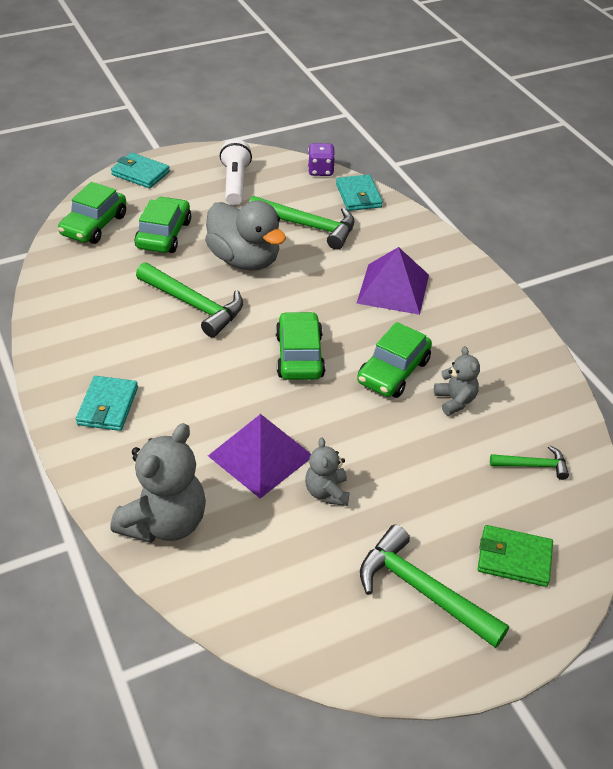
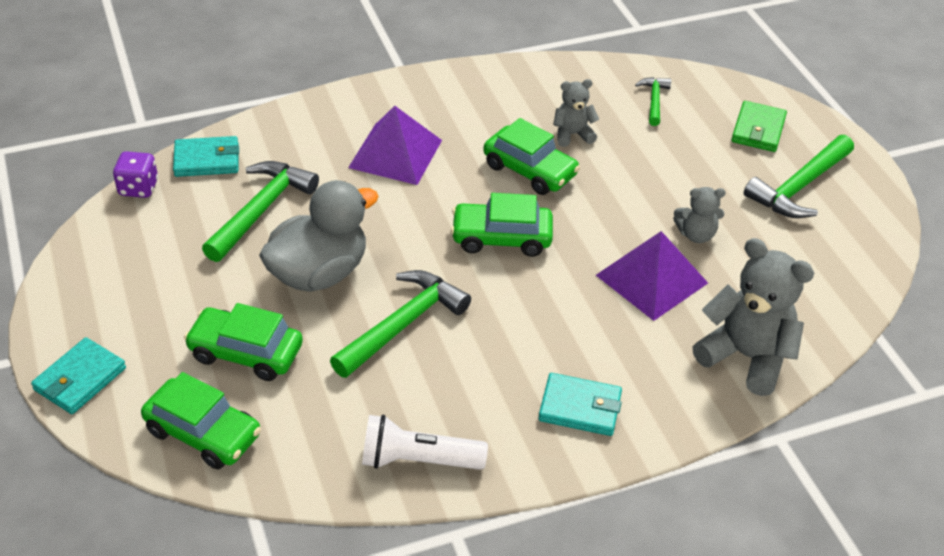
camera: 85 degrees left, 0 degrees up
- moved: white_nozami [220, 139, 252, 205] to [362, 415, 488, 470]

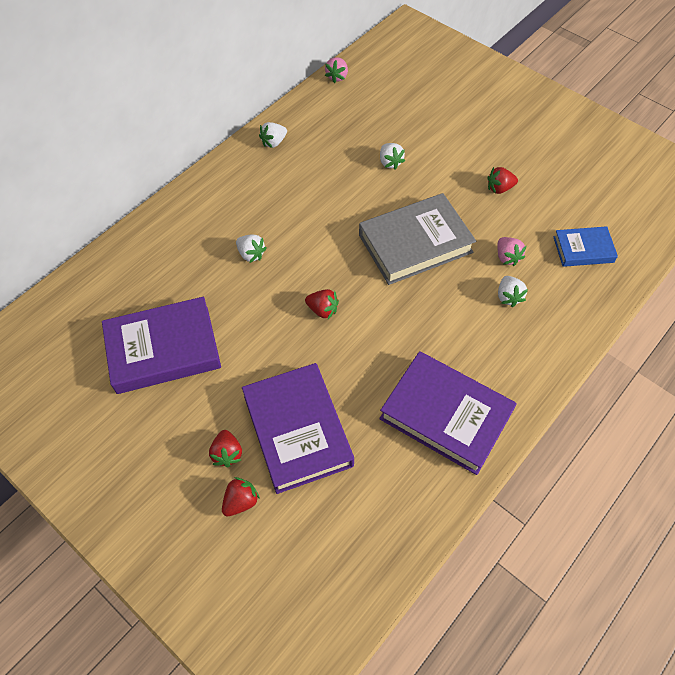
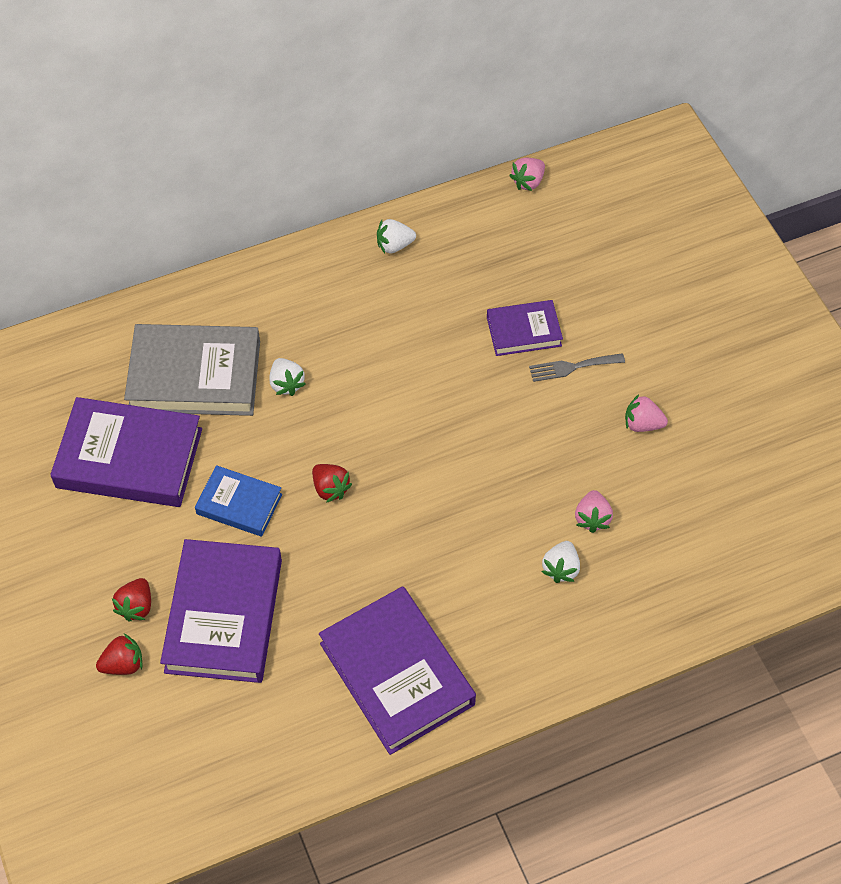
camera: 25 degrees right, 0 degrees up
- added: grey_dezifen [529, 353, 625, 382]
- moved: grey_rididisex [359, 193, 476, 285] to [124, 324, 260, 416]
- moved: blue_rididisex [553, 226, 618, 267] to [195, 465, 282, 537]
- replaced: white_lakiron [380, 143, 405, 170] to purple_rididisex [487, 300, 563, 356]
- recoloured: red_lakiron [487, 167, 518, 194] to pink_lakiron [625, 394, 668, 432]

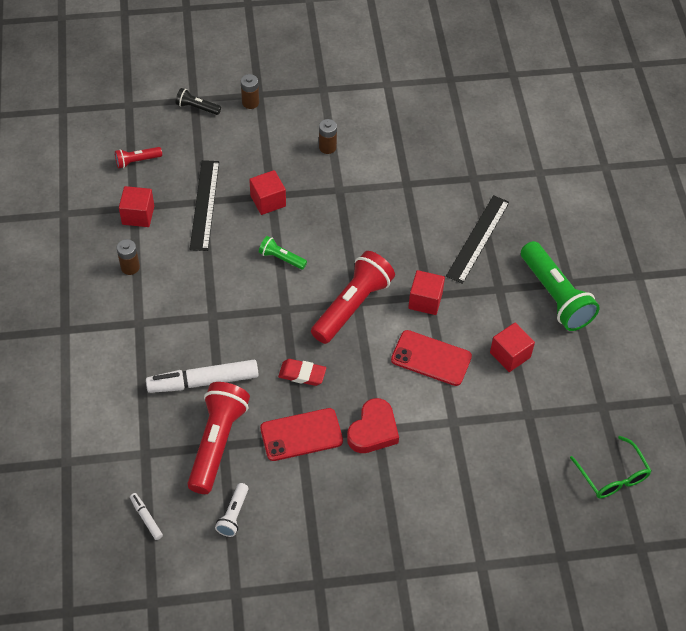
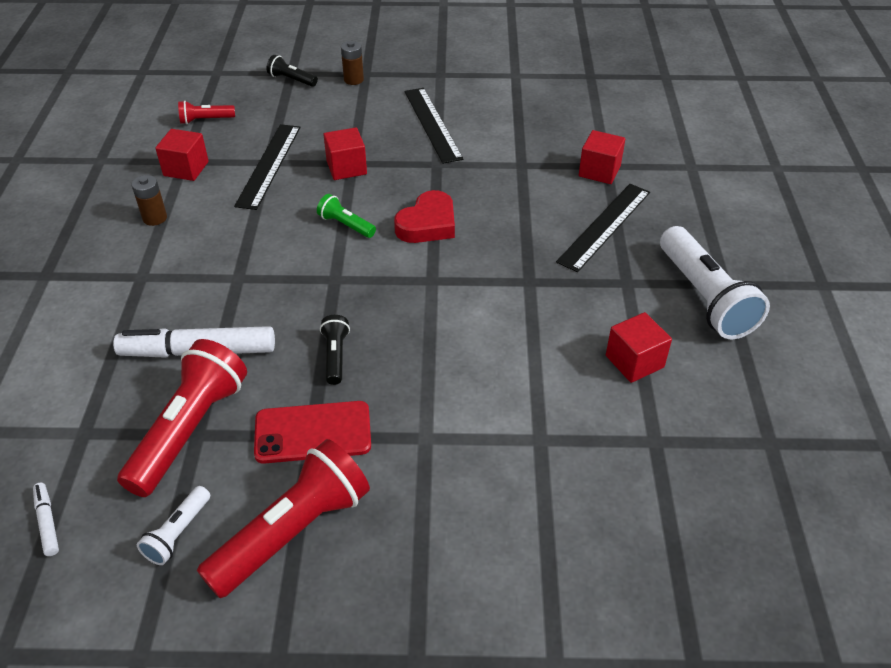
camera: 10 degrees right, 10 degrees down
- removed: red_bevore [391, 330, 472, 386]
- removed: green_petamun [570, 436, 651, 498]
- moved: red_nozami [311, 251, 395, 344] to [197, 439, 370, 598]
- moved: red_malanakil [347, 398, 399, 453] to [394, 190, 455, 243]
- moved: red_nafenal [408, 270, 445, 315] to [579, 130, 625, 184]
- replaced: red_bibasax [278, 359, 326, 386] to black_nozami [320, 315, 350, 385]
- replaced: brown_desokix [319, 119, 337, 154] to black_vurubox [405, 88, 464, 164]
- recoloured: green_nozami [521, 241, 600, 331] to white_nozami [660, 226, 770, 339]

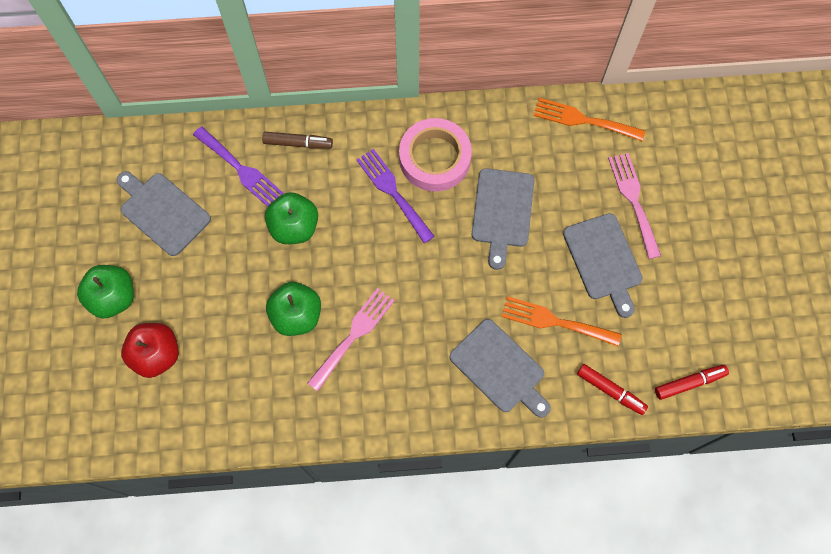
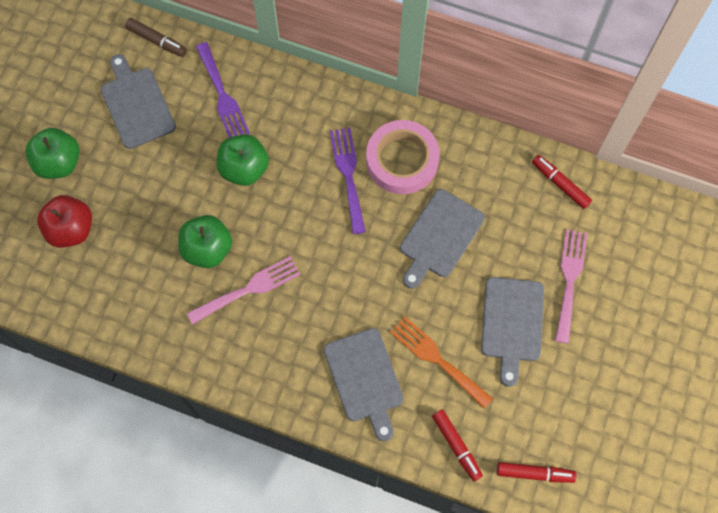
camera: 25 degrees right, 0 degrees up
- moved: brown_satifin [262, 132, 333, 149] to [125, 18, 187, 57]
- replaced: orange_dezifen [533, 98, 645, 141] to red_satifin [532, 155, 592, 209]

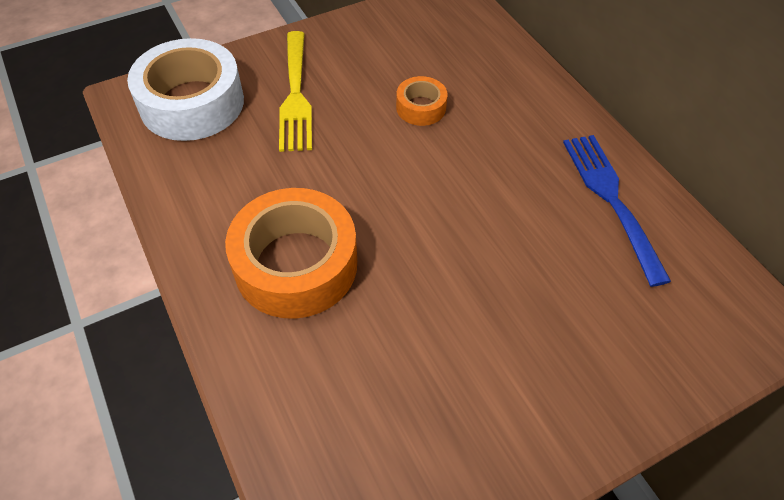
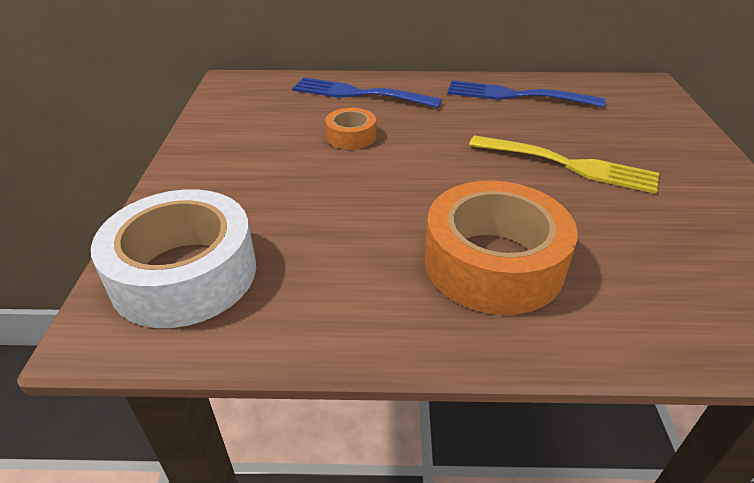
camera: 60 degrees left, 15 degrees down
- added: blue_dezifen [292, 77, 442, 108]
- moved: yellow_dezifen [279, 31, 312, 152] to [469, 135, 659, 194]

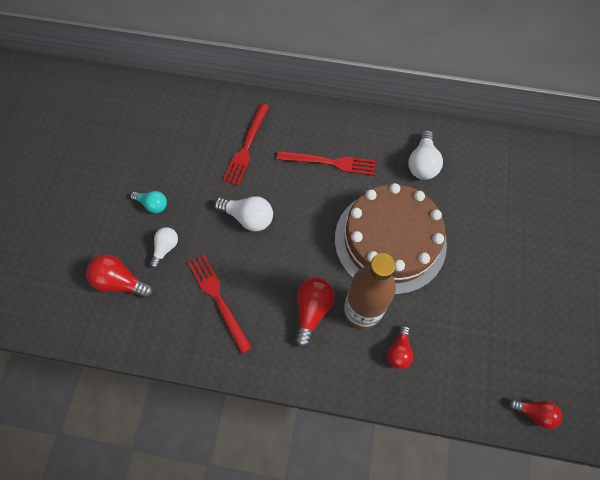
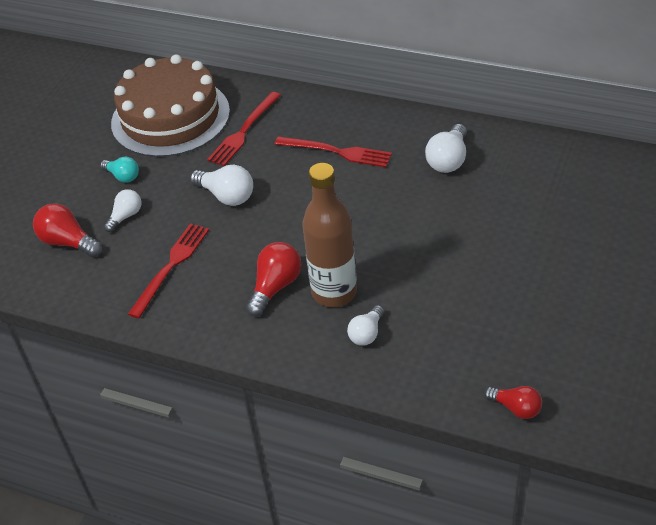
camera: 15 degrees right, 20 degrees down
- moved: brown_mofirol [335, 183, 447, 295] to [111, 54, 230, 157]
- recoloured: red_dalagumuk [387, 325, 413, 369] to white_dalagumuk [347, 305, 384, 346]
- turned: red_dezifen [188, 254, 252, 354] = [128, 223, 209, 319] 45 degrees clockwise

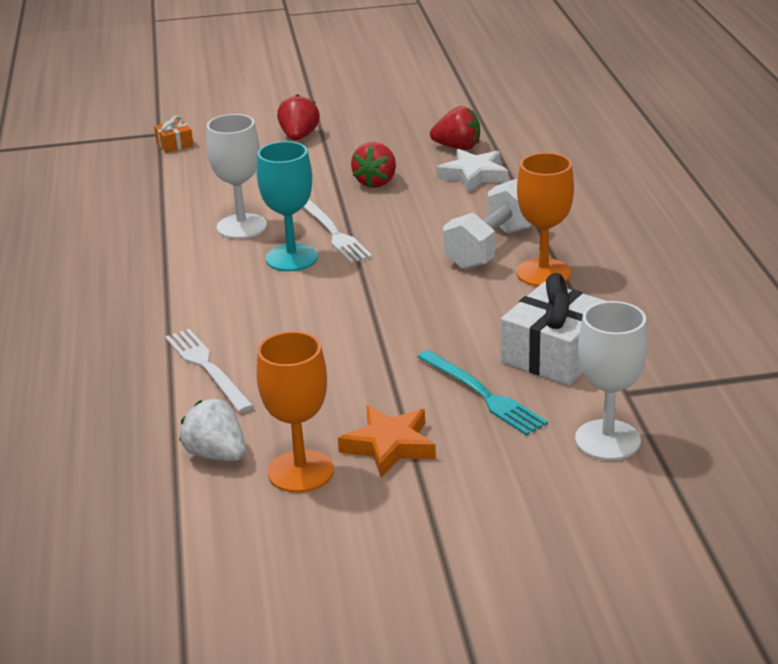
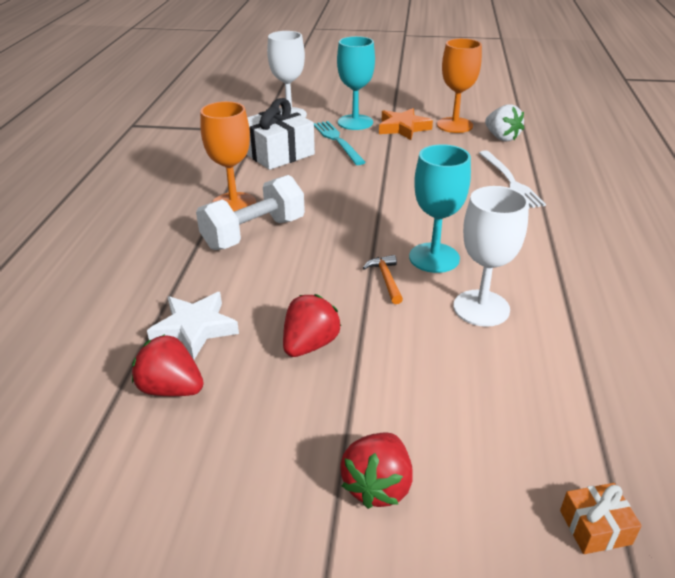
camera: 165 degrees left, 5 degrees up
- added: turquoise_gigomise [337, 36, 375, 130]
- replaced: white_dezifen [303, 199, 372, 263] to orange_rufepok [363, 255, 403, 304]

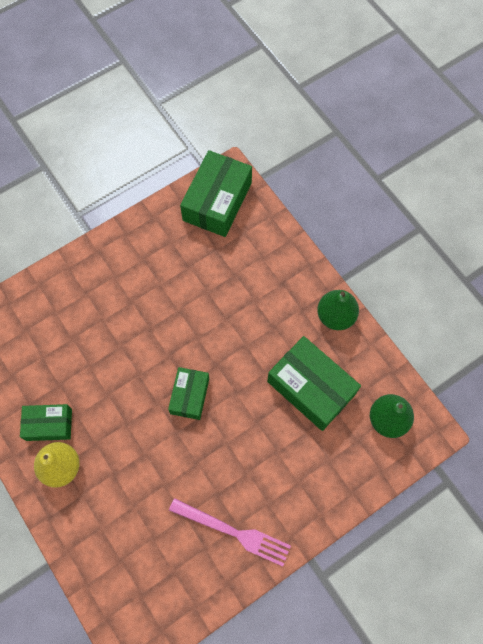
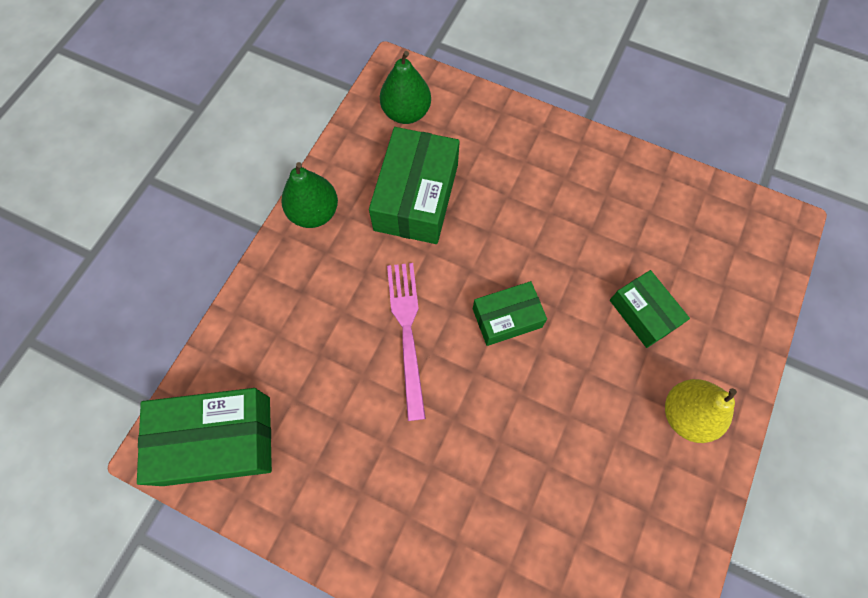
camera: 120 degrees left, 0 degrees up
- moved: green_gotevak [20, 404, 72, 441] to [610, 270, 690, 348]
- moved: pink_dezifen [169, 498, 291, 566] to [387, 263, 426, 421]

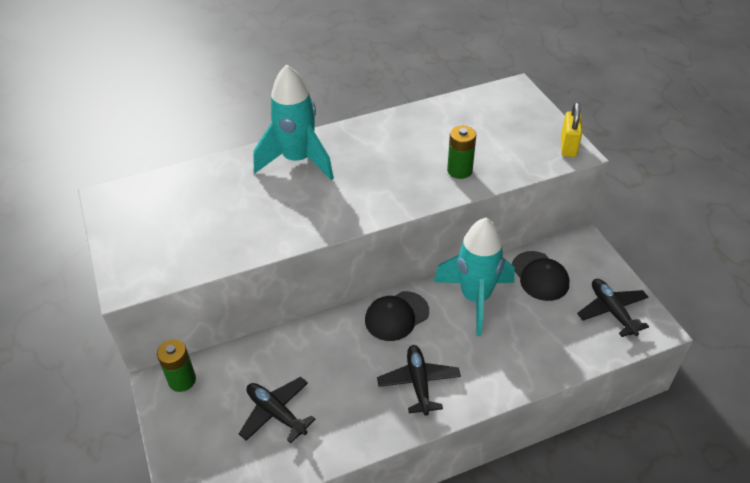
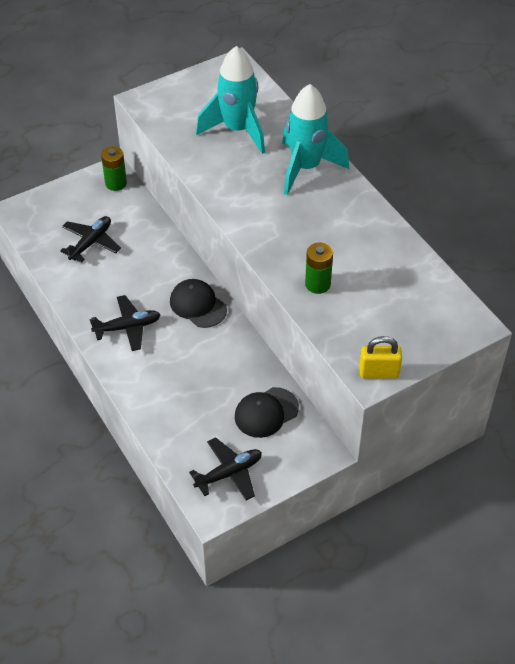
camera: 80 degrees right, 5 degrees up
- moved: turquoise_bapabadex [434, 218, 515, 336] to [196, 46, 265, 154]

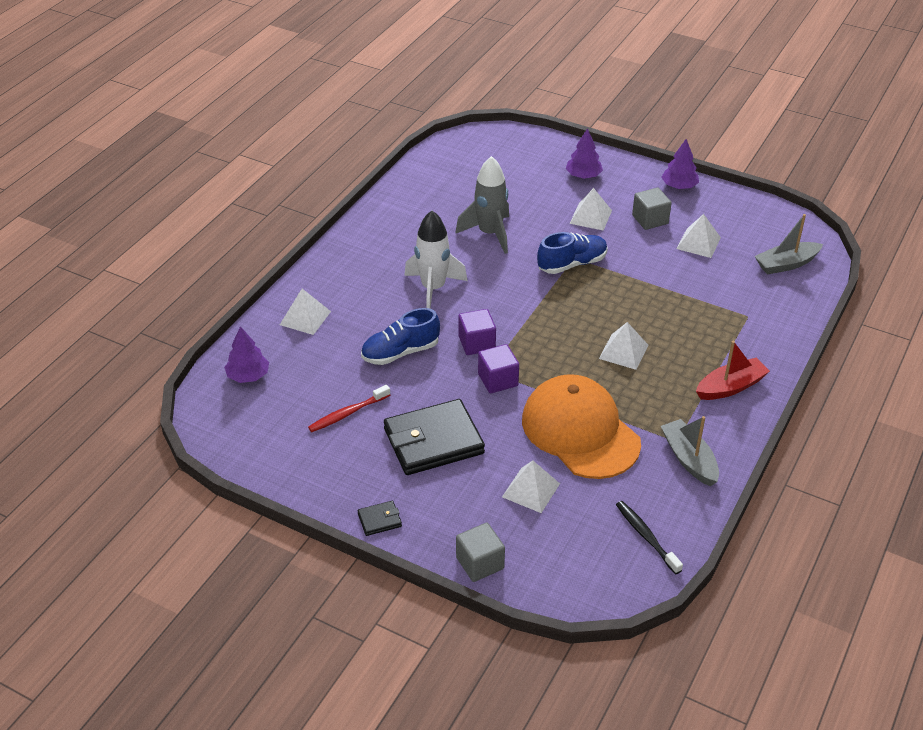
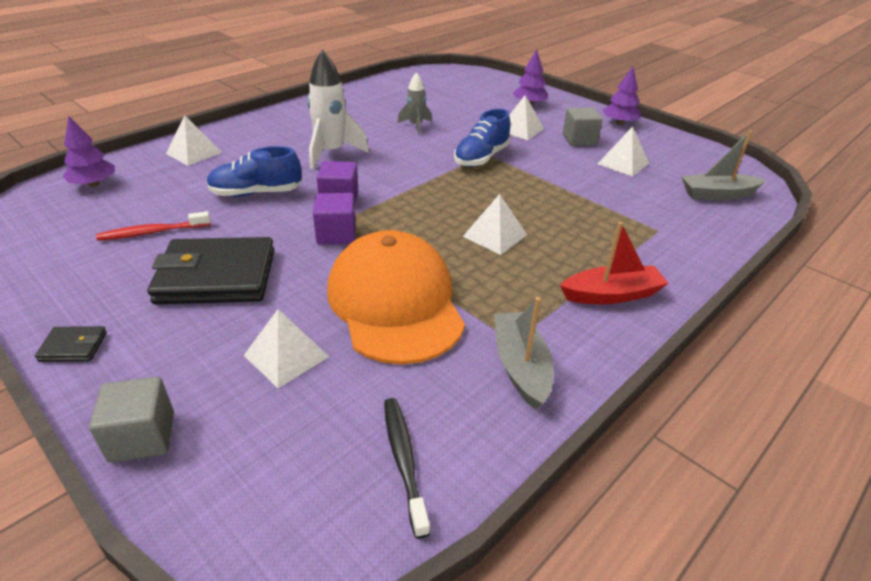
camera: 15 degrees right, 5 degrees down
- turned: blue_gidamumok [537, 232, 608, 274] = [454, 109, 511, 167] 135 degrees clockwise
- resized: grey_bapabadex [455, 156, 509, 254] = [397, 73, 432, 135] x0.58

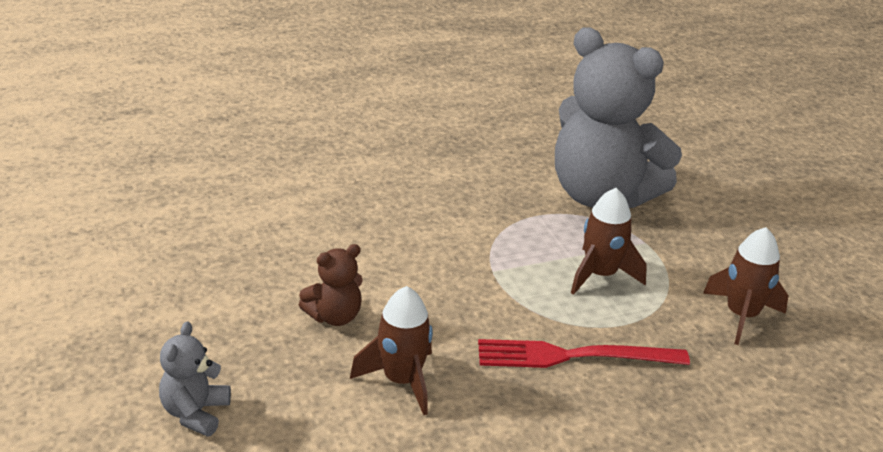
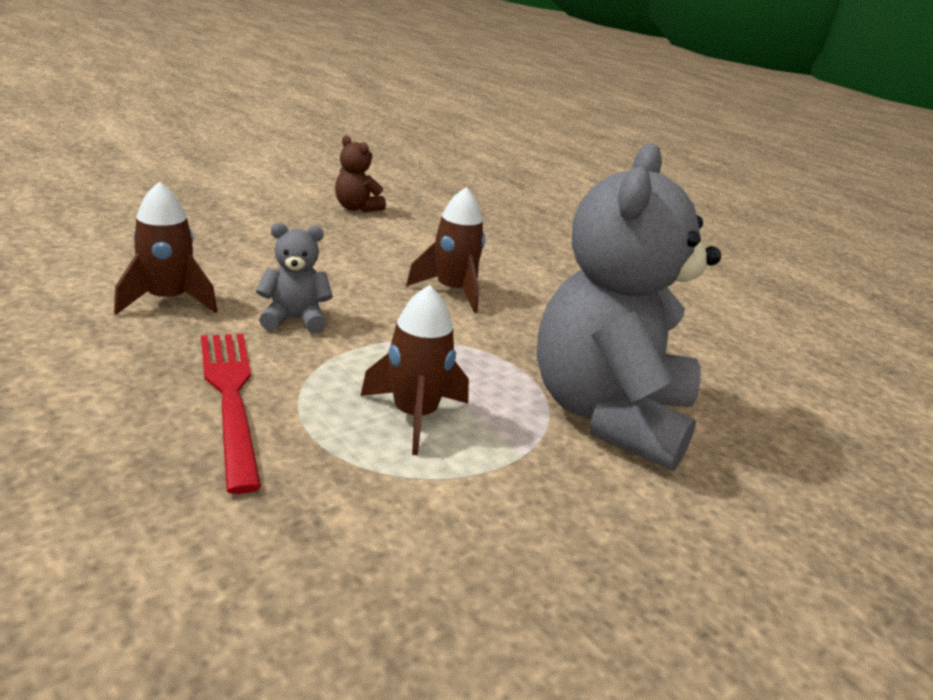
camera: 70 degrees right, 5 degrees down
- moved: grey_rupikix [159, 321, 231, 437] to [256, 223, 333, 333]
- moved: brown_rupikix [299, 244, 363, 326] to [335, 136, 386, 212]
- moved: brown_bapabadex [703, 227, 788, 345] to [406, 187, 485, 313]

